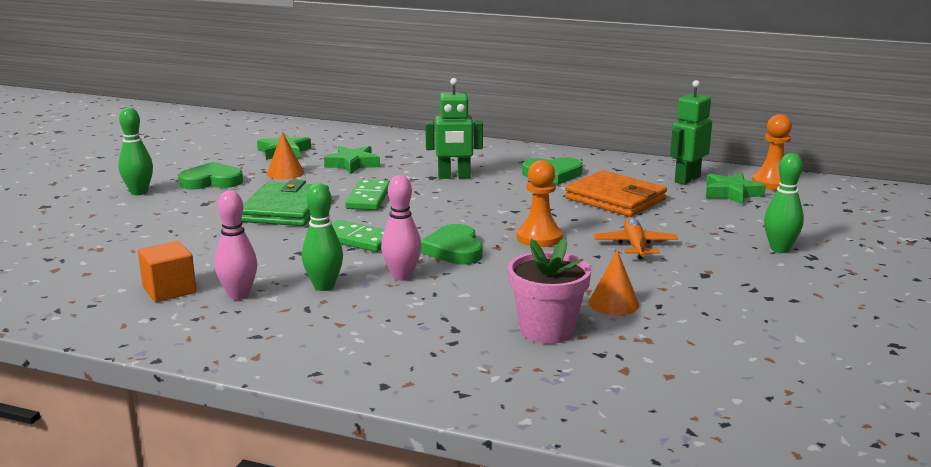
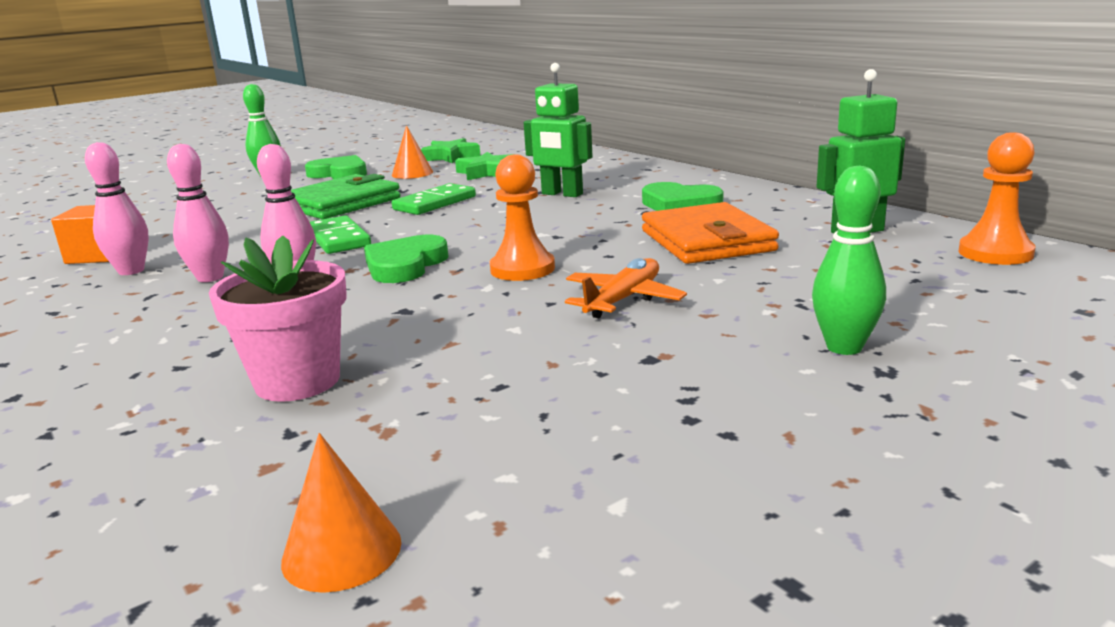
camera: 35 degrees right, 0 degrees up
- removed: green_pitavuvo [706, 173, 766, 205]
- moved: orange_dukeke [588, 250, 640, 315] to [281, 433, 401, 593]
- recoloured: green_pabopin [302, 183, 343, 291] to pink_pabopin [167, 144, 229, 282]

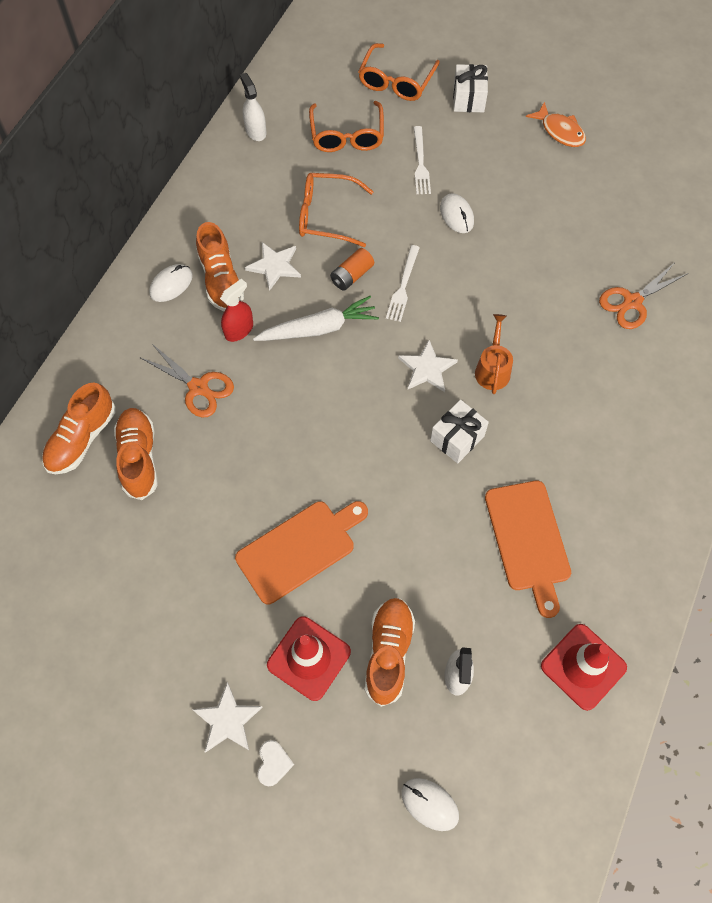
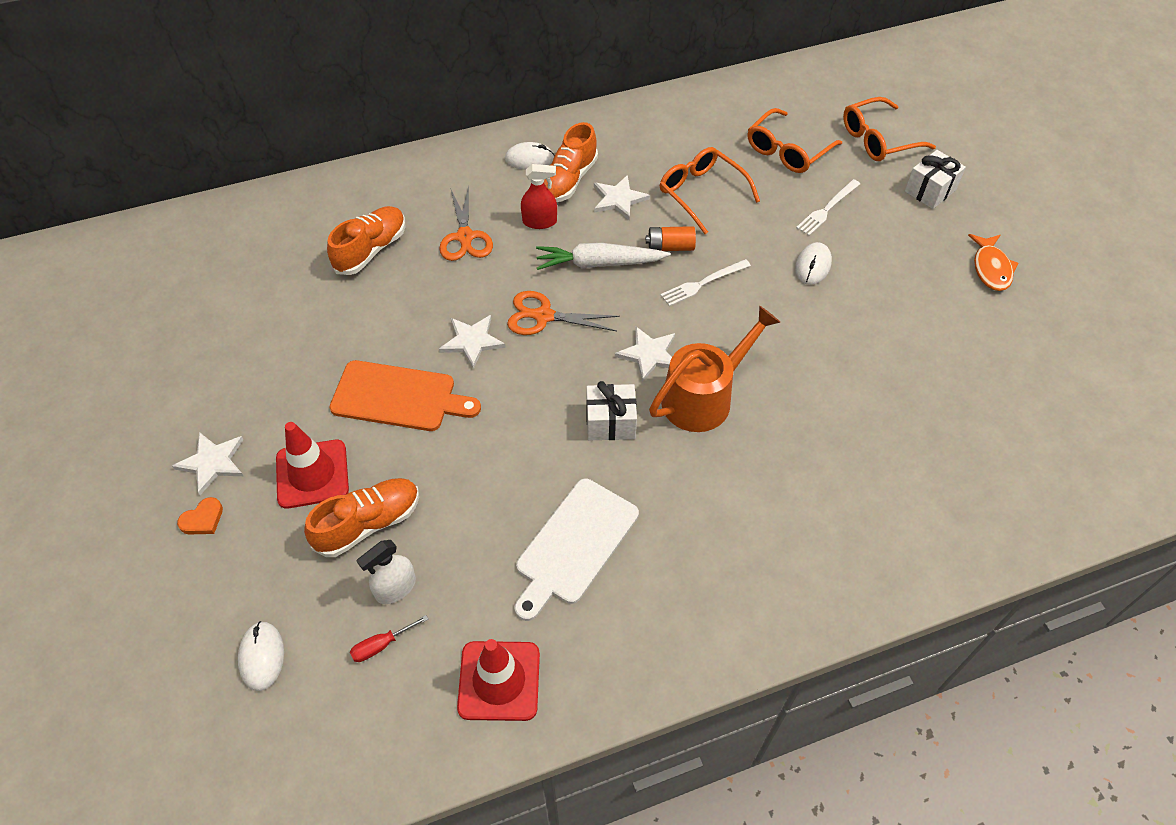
camera: 45 degrees right, 10 degrees down
- removed: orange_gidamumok [42, 382, 116, 474]
- removed: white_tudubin [240, 73, 266, 141]
- added: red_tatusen [350, 615, 428, 662]
- added: white_pitavuvo [439, 315, 506, 369]
- moved: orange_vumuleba [599, 263, 688, 329] to [507, 291, 620, 335]
- recoloured: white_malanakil [257, 740, 294, 786] to orange_malanakil [177, 497, 223, 534]
- recoloured: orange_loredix [485, 481, 571, 618] to white_loredix [515, 479, 639, 621]
- turned: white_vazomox [253, 296, 379, 341] = [536, 243, 671, 270] 150 degrees clockwise
- resized: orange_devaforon [475, 314, 513, 394] = [649, 306, 780, 432] x1.68

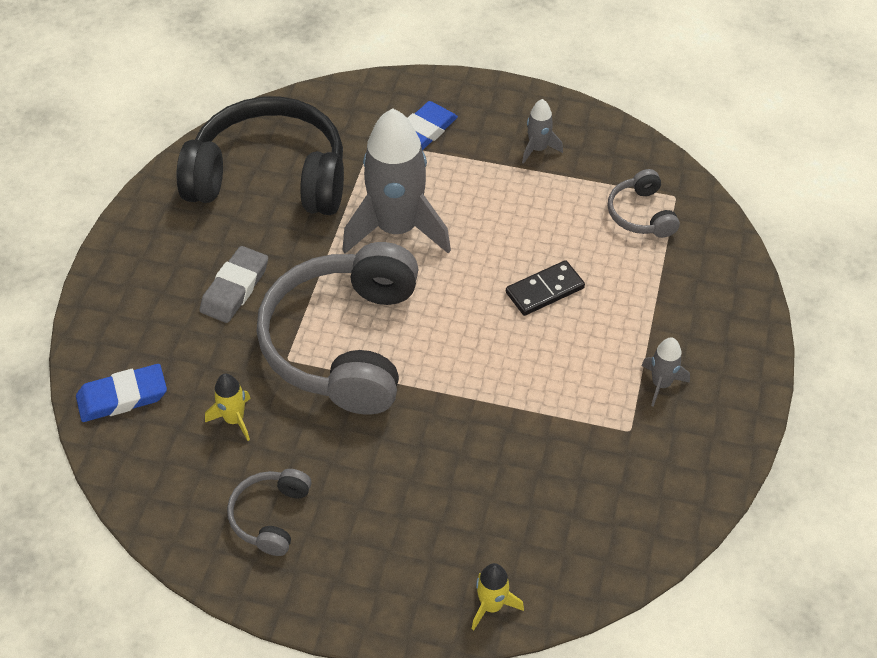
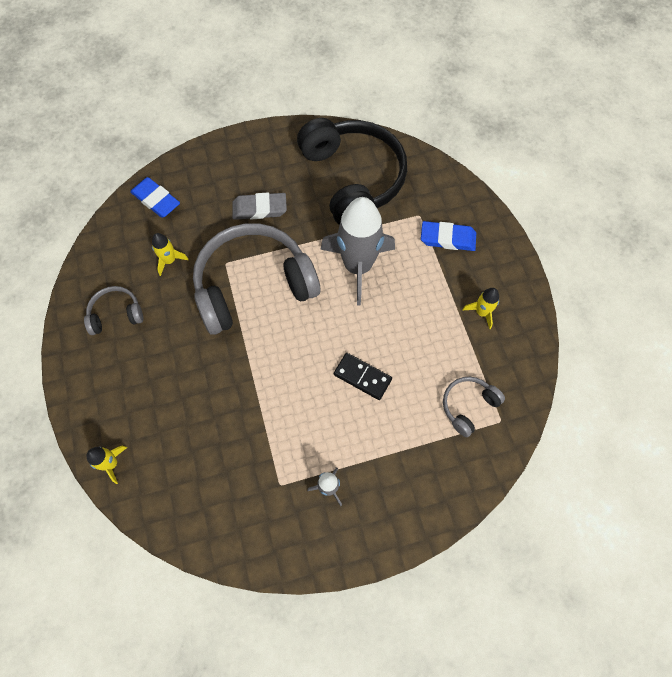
camera: 60 degrees right, 15 degrees up
- recoloured: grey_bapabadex [522, 99, 563, 164] to yellow_bapabadex [463, 288, 499, 329]

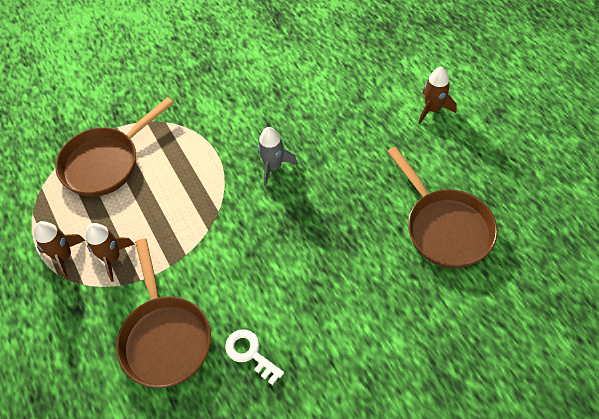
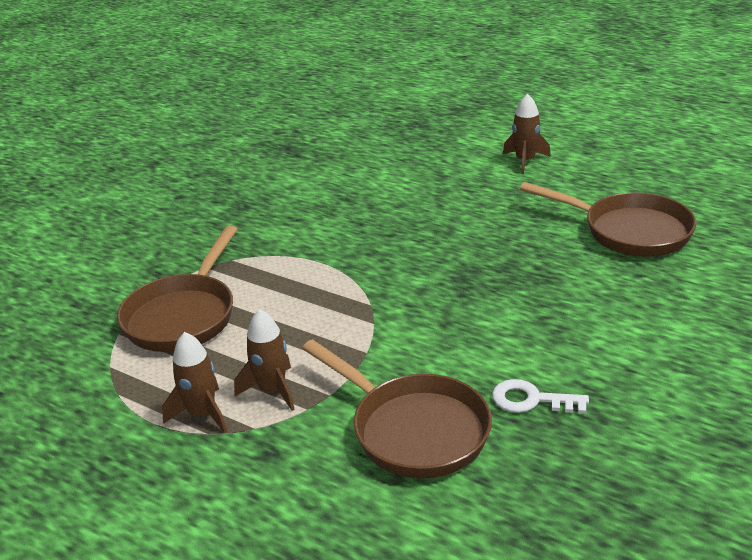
camera: 30 degrees left, 25 degrees down
- removed: grey_bapabadex [258, 127, 298, 186]

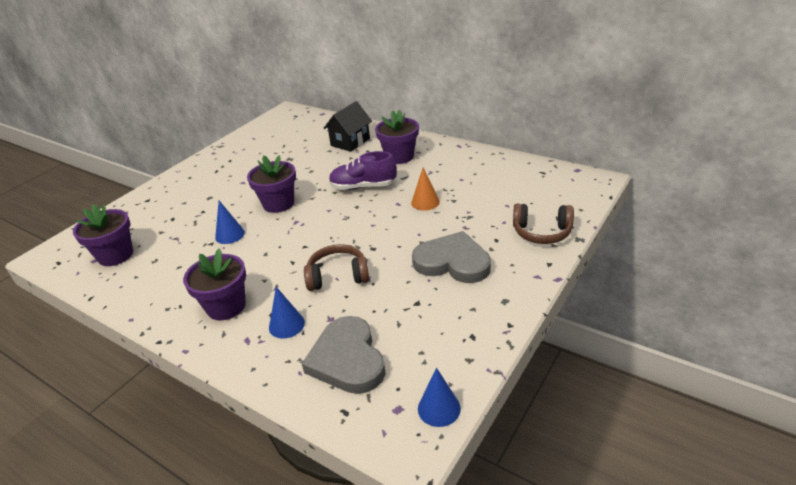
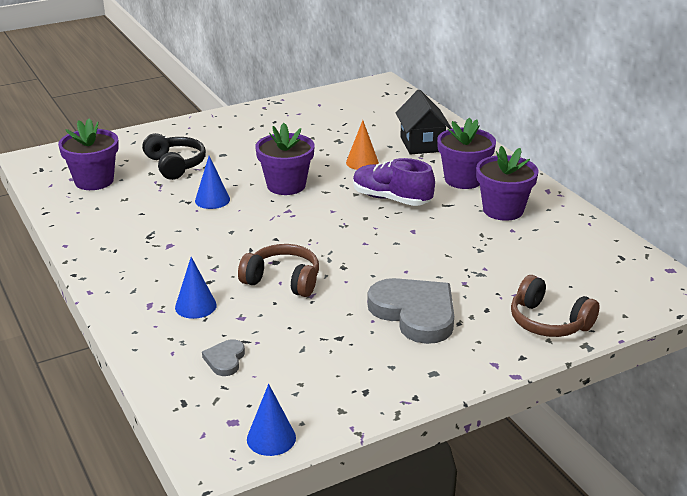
camera: 25 degrees right, 5 degrees down
- added: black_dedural [142, 133, 206, 180]
- moved: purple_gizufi [183, 249, 246, 320] to [476, 146, 539, 221]
- moved: orange_dukeke [411, 168, 440, 211] to [346, 120, 379, 170]
- turned: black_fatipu [323, 101, 372, 152] = [396, 89, 452, 155] 75 degrees counterclockwise
- resized: grey_malanakil [302, 316, 386, 394] = [202, 339, 245, 376] x0.46

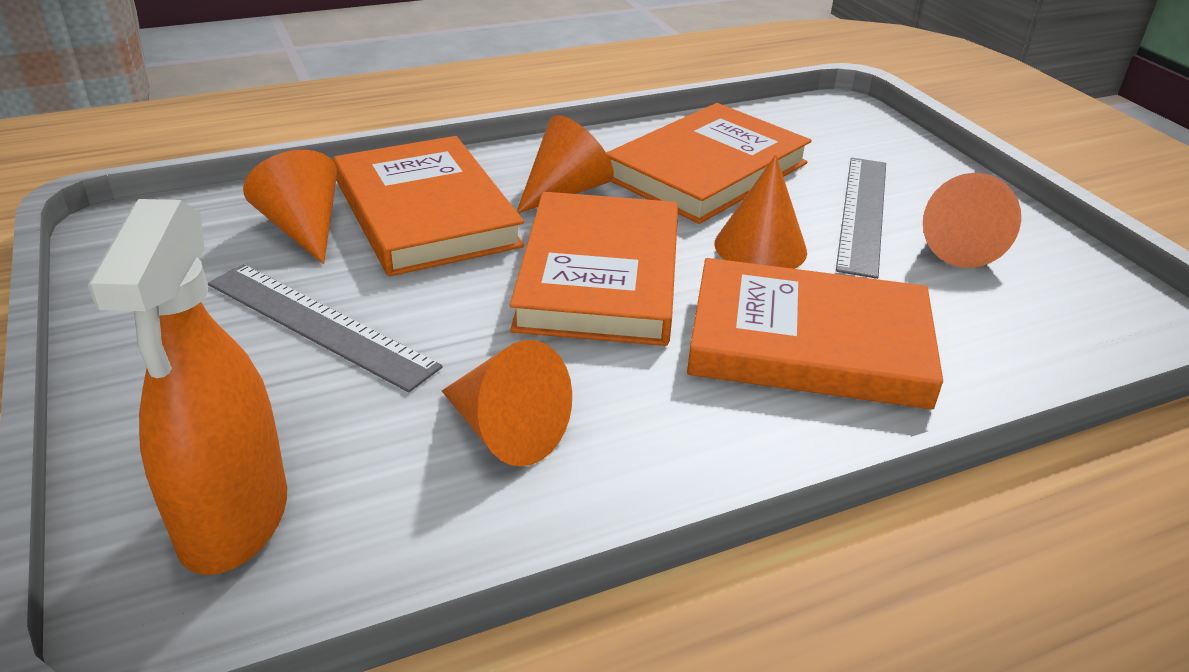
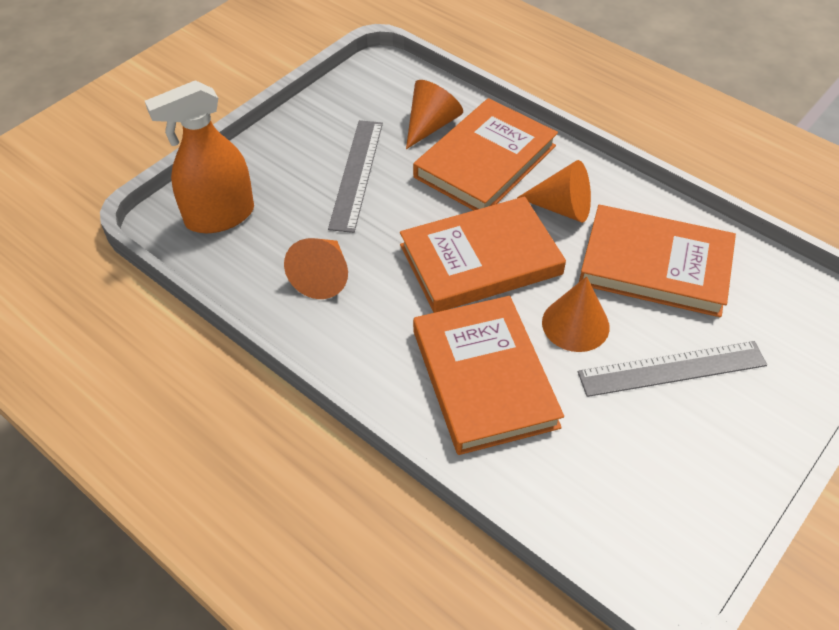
camera: 65 degrees right, 15 degrees up
- removed: orange_dukeke [923, 173, 1021, 268]

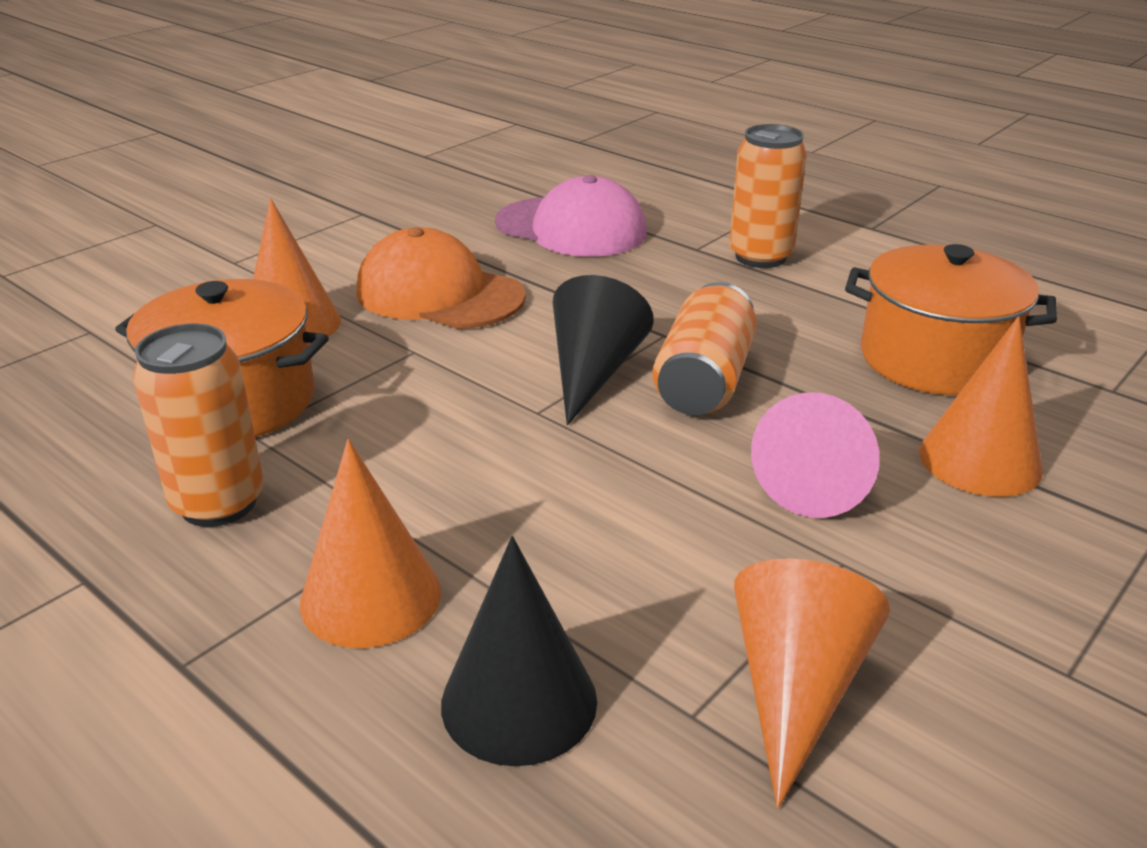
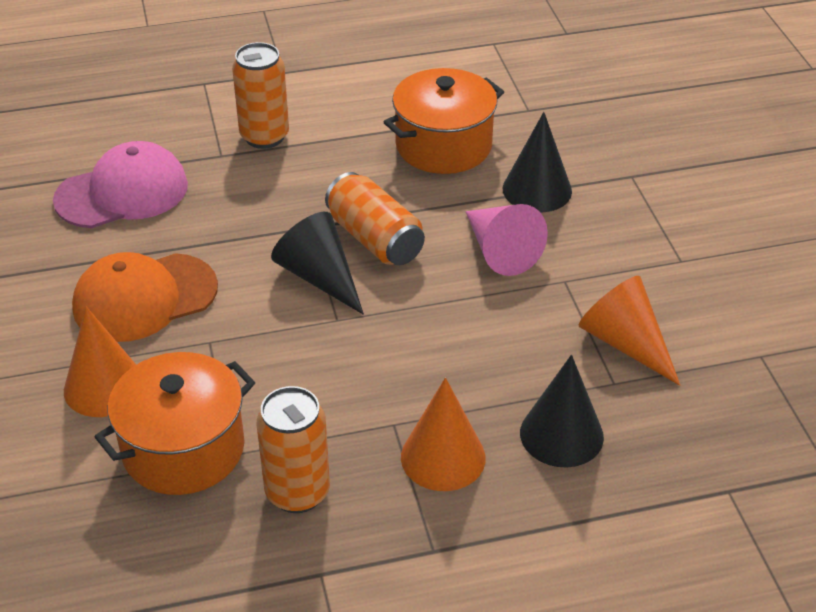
camera: 55 degrees left, 10 degrees up
- recoloured: orange_dukeke [919, 316, 1043, 497] to black_dukeke [503, 112, 572, 212]

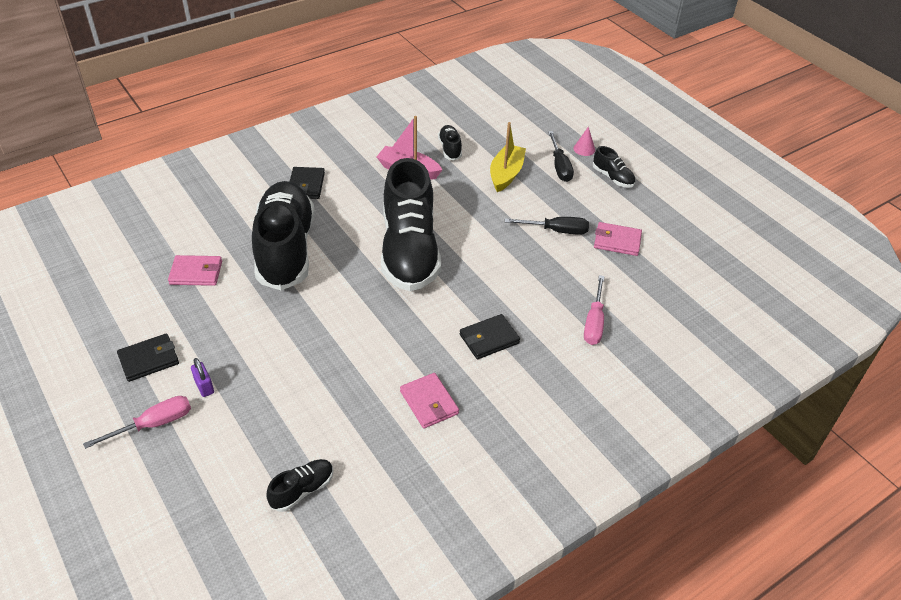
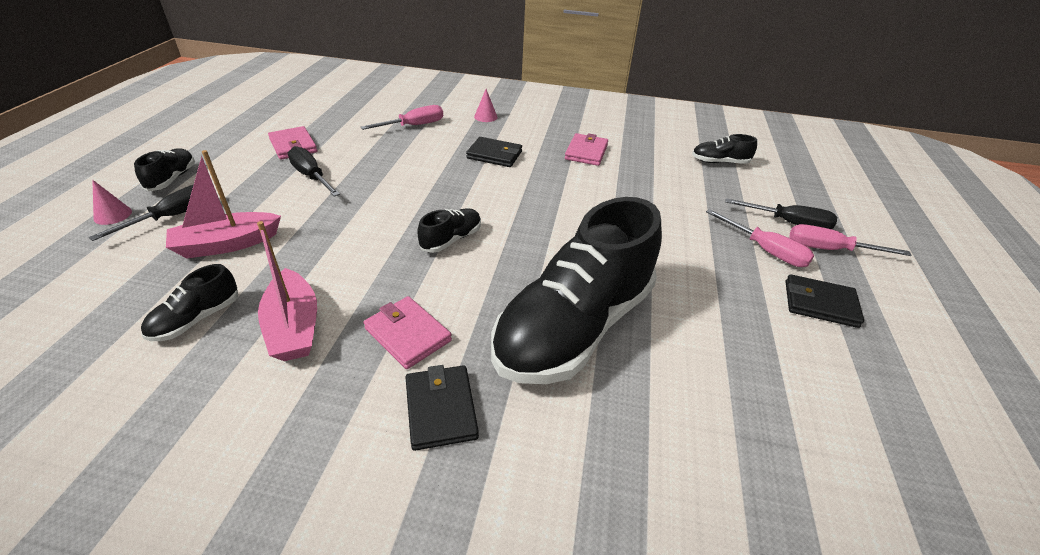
camera: 135 degrees left, 5 degrees down
- added: pink_dukeke [474, 89, 498, 122]
- added: black_tatusen [725, 198, 837, 229]
- moved: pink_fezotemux [168, 255, 222, 286] to [364, 296, 452, 369]
- replaced: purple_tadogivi [191, 358, 214, 397] to pink_tatusen [706, 209, 814, 267]
- recoloured: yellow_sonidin [490, 122, 526, 192] to pink_sonidin [166, 150, 281, 258]
- turned: black_fezotemux [290, 167, 325, 199] = [406, 365, 479, 451] 60 degrees counterclockwise
- resized: black_gidamumok [381, 158, 441, 291] = [417, 208, 481, 253] x0.41

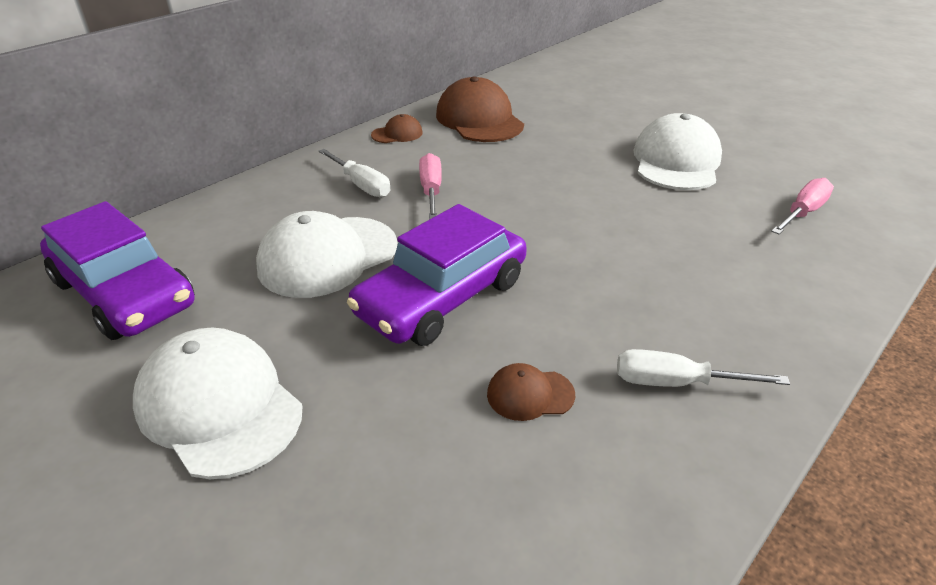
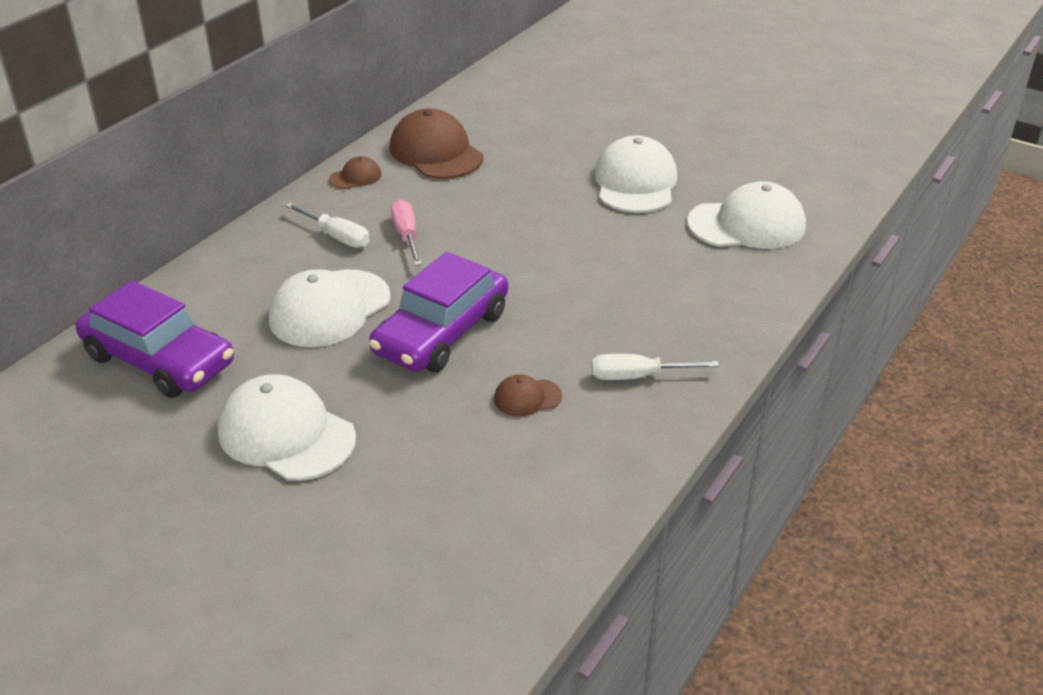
camera: 10 degrees left, 0 degrees up
- replaced: pink_tatusen [771, 178, 834, 234] to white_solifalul [687, 181, 806, 249]

